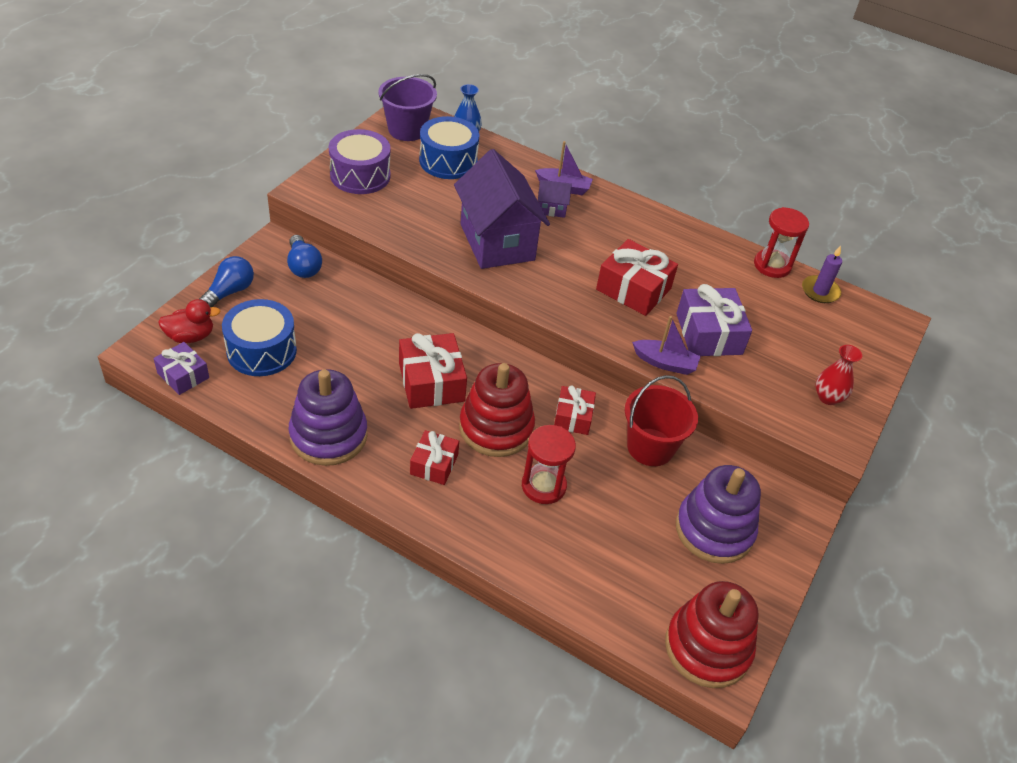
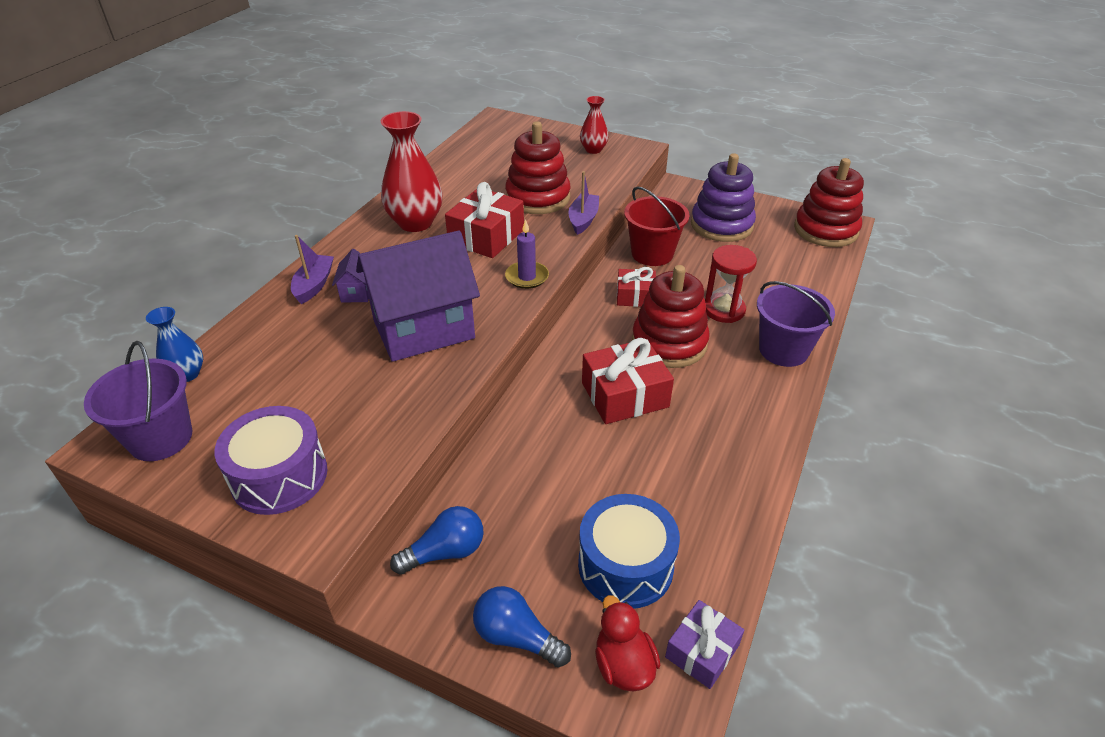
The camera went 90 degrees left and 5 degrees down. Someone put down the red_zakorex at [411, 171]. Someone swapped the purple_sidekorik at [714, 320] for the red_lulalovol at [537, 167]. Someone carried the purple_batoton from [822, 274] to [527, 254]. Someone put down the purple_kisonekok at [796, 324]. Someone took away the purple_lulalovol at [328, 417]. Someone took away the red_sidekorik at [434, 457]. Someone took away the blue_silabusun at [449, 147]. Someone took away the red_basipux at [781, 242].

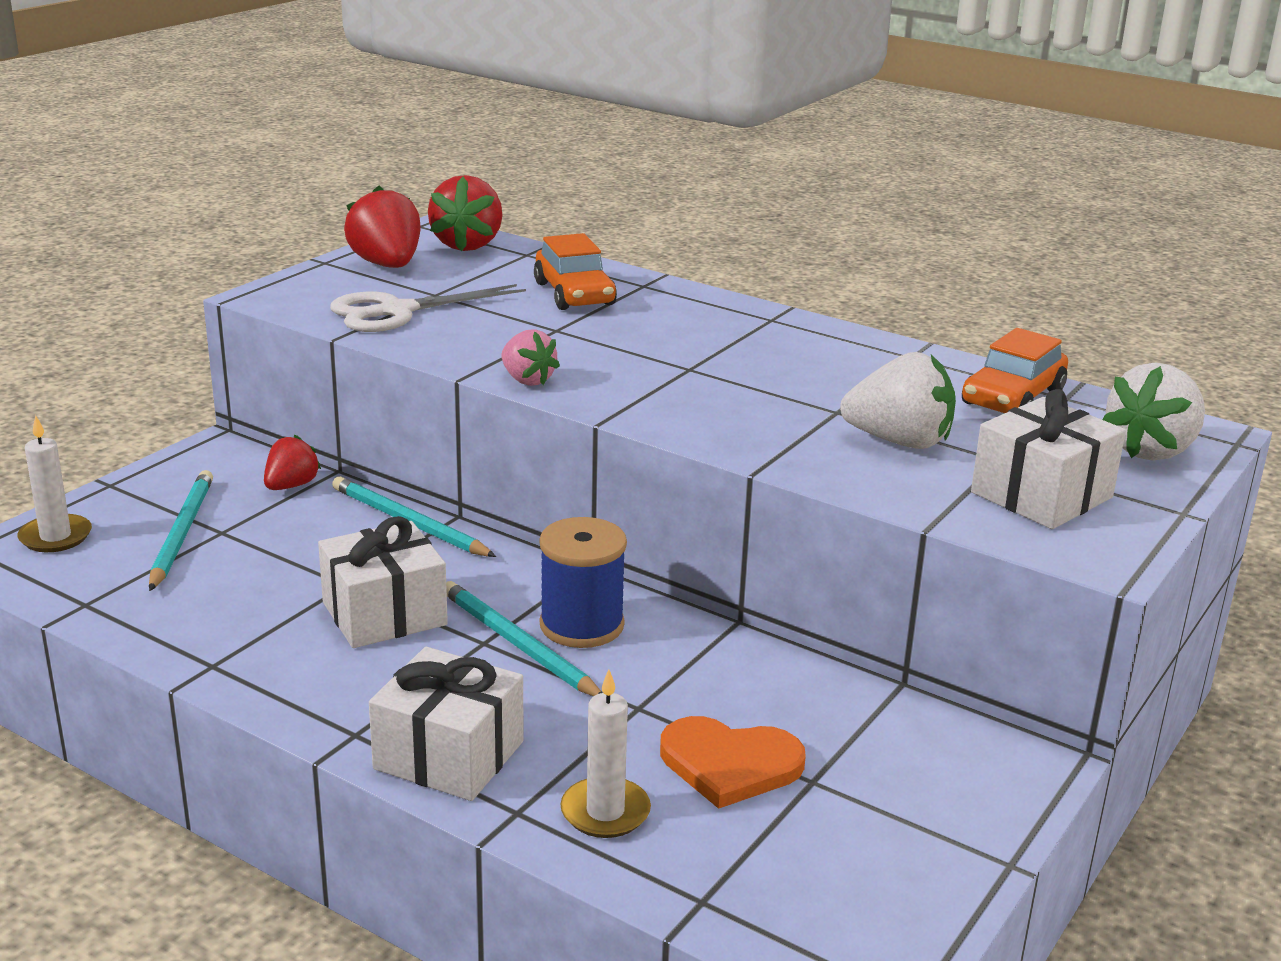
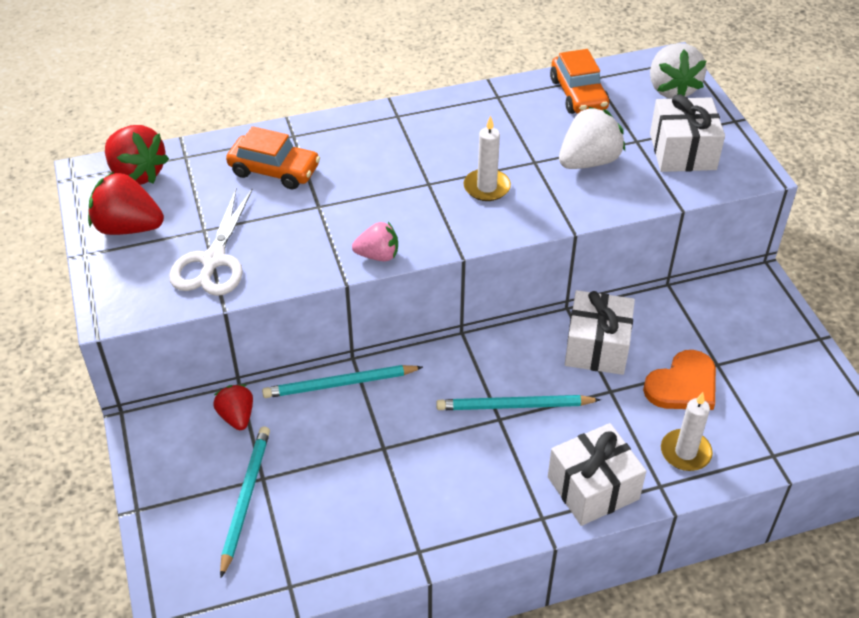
The camera went 50 degrees left and 20 degrees up. Someone rotated the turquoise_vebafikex at [181, 530] by 60 degrees clockwise. Someone carried the white_batoton from [54, 483] to [487, 158]. Someone carried the white_sidekorik from [383, 582] to [600, 332]. Someone took away the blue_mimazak at [583, 582].

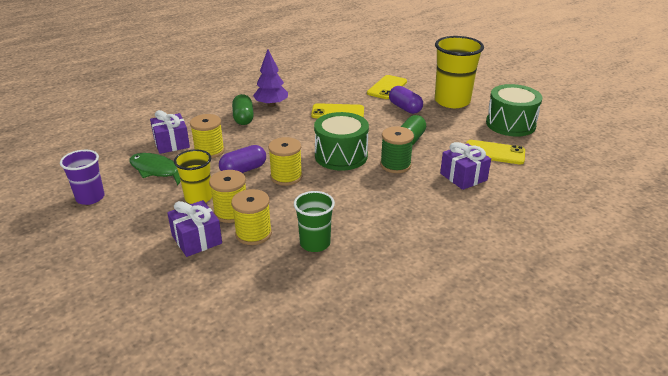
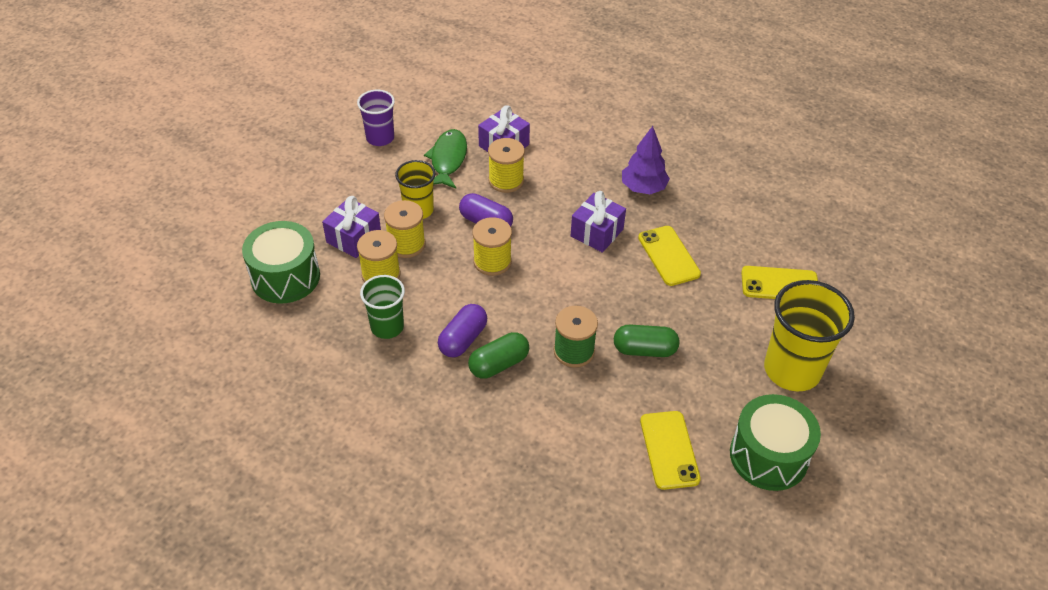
The camera went 65 degrees right and 15 degrees up. Someone carried the green_silabusun from [341, 141] to [281, 262]. Someone carried the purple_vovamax from [406, 100] to [462, 330]. Someone carried the green_vovamax from [243, 109] to [498, 355]. Someone carried the purple_sidekorik from [465, 166] to [598, 222].

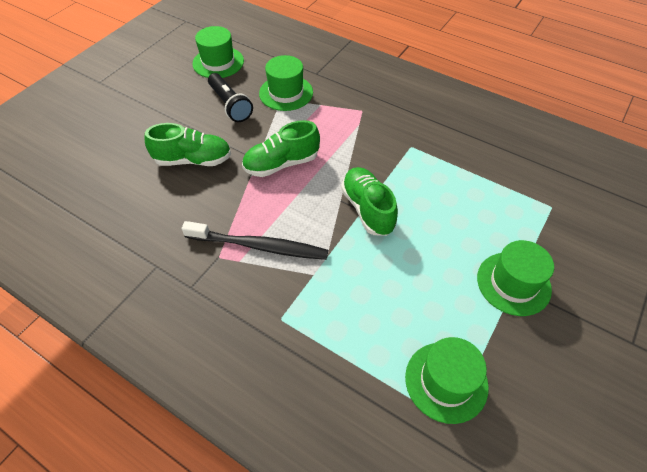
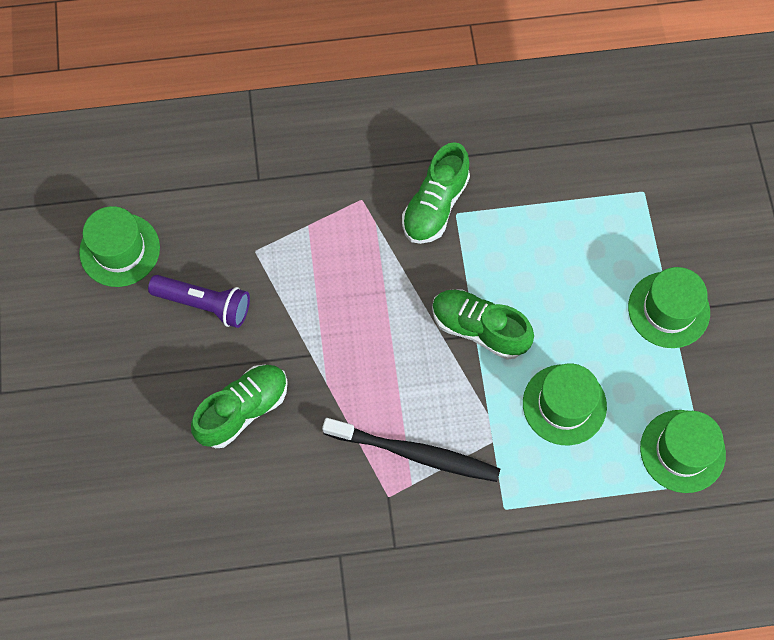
The camera went 40 degrees left and 15 degrees up. Someone repainted the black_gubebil at [230, 97], which became the purple_gubebil at [199, 301]. Someone rotated the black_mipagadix at [255, 240] by 45 degrees clockwise. Someone carried the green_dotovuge from [281, 148] to [436, 193]. Someone carried the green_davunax from [286, 83] to [565, 404].

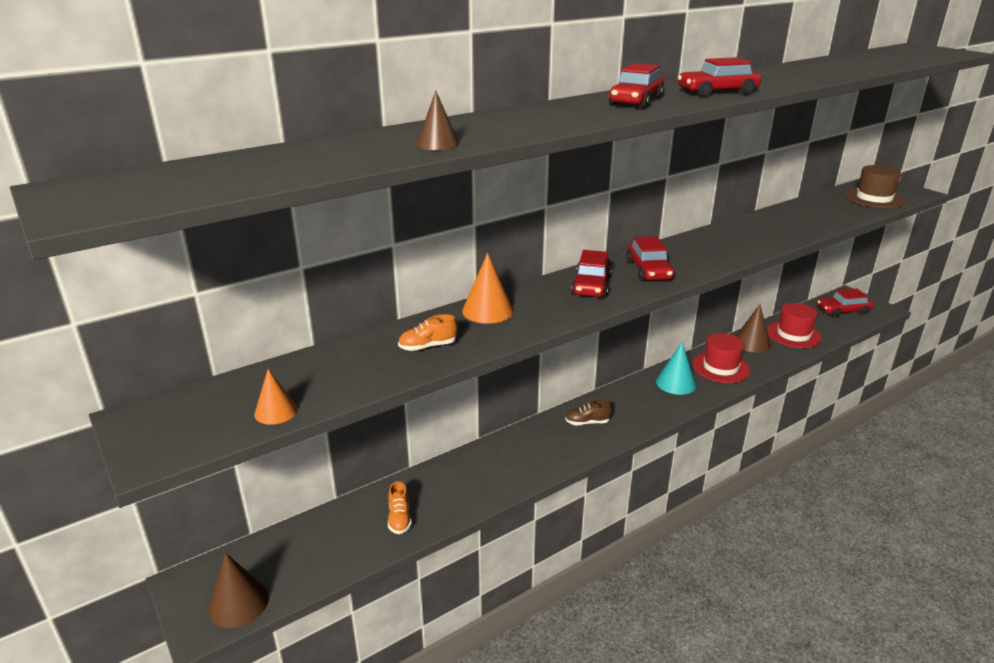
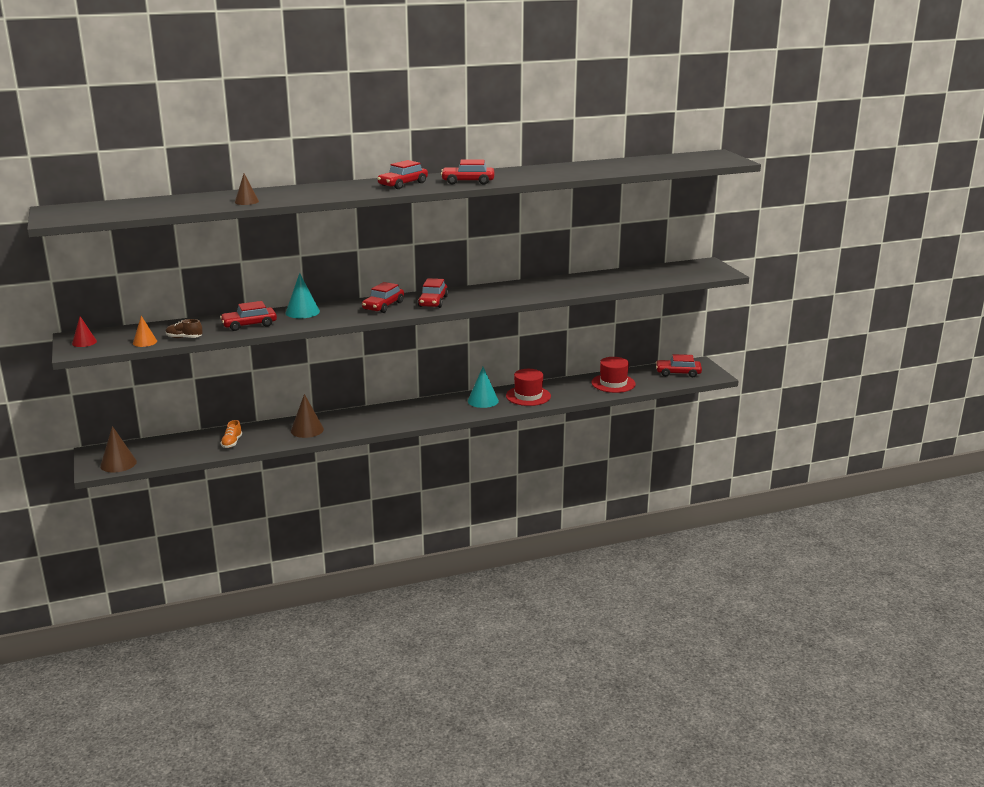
The camera went 15 degrees right and 5 degrees down. Someone put down the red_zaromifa at [84, 331]. Someone carried the brown_dotovuge from [588, 412] to [184, 328]. Someone swapped the orange_dotovuge at [428, 332] for the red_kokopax at [248, 316]. Someone repainted the orange_zaromifa at [488, 288], which became the turquoise_zaromifa at [303, 295]. Someone carried the brown_zaromifa from [753, 328] to [307, 416]. Someone took away the brown_davunax at [875, 186].

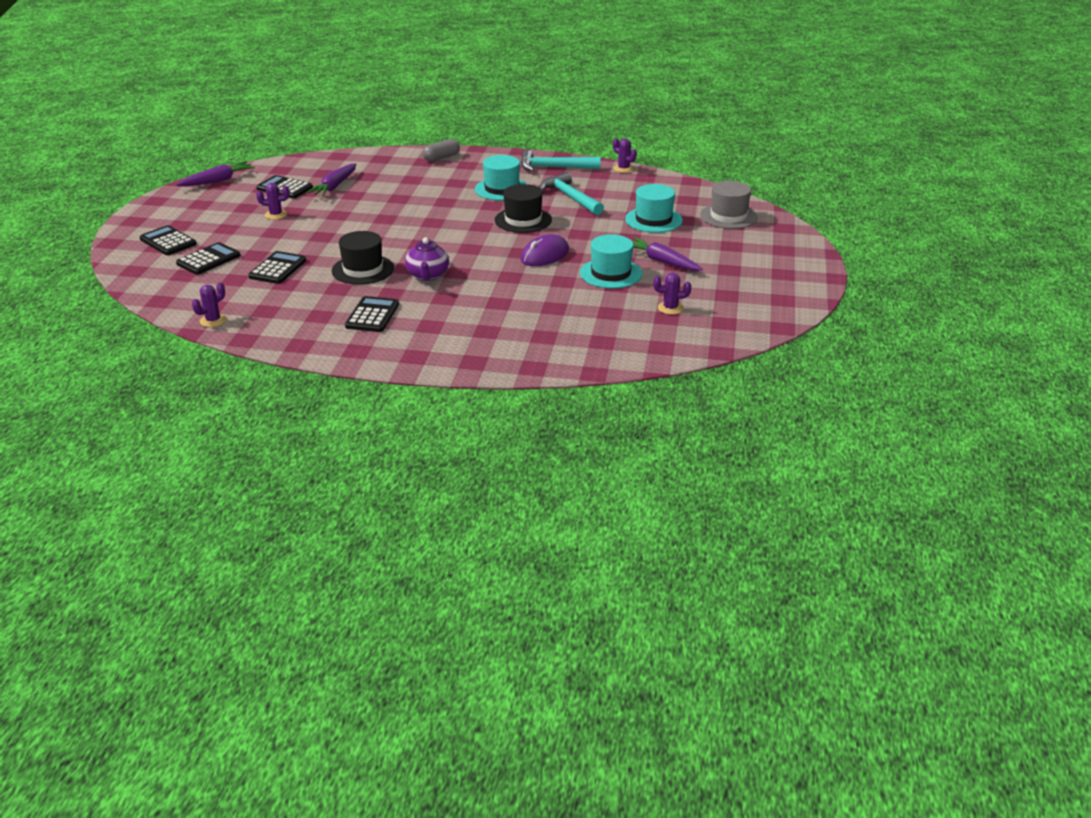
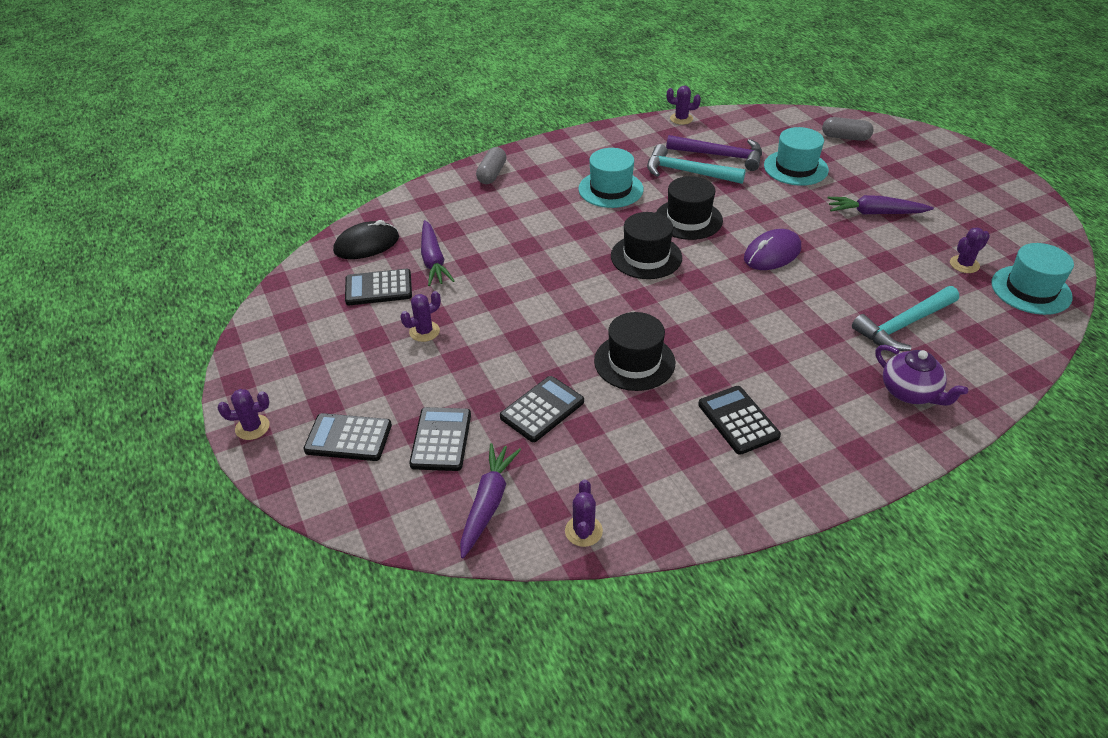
The camera went 35 degrees left and 10 degrees up. Someone put down the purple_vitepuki at [243, 414]. Someone put down the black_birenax at [366, 239]. Someone carried the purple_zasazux from [215, 173] to [490, 500]. Someone rotated the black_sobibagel at [277, 267] by 60 degrees clockwise. Someone put down the black_davunax at [646, 245]. Someone put down the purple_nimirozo at [714, 153]. Someone rotated the purple_birenax at [545, 250] by 45 degrees clockwise. Someone swapped the grey_davunax at [729, 205] for the grey_vovamax at [848, 129]. Someone carried the turquoise_nimirozo from [561, 161] to [905, 318]. Someone carried the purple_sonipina from [427, 259] to [922, 375]. Someone carried the turquoise_davunax from [611, 261] to [1032, 279].

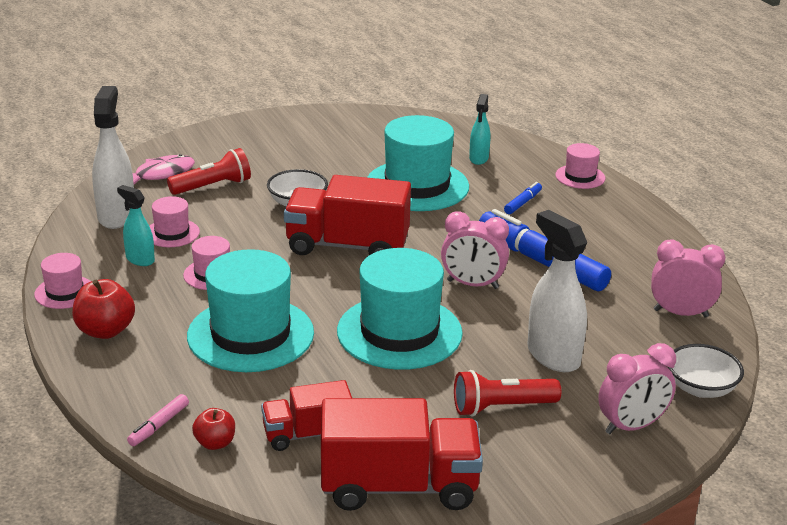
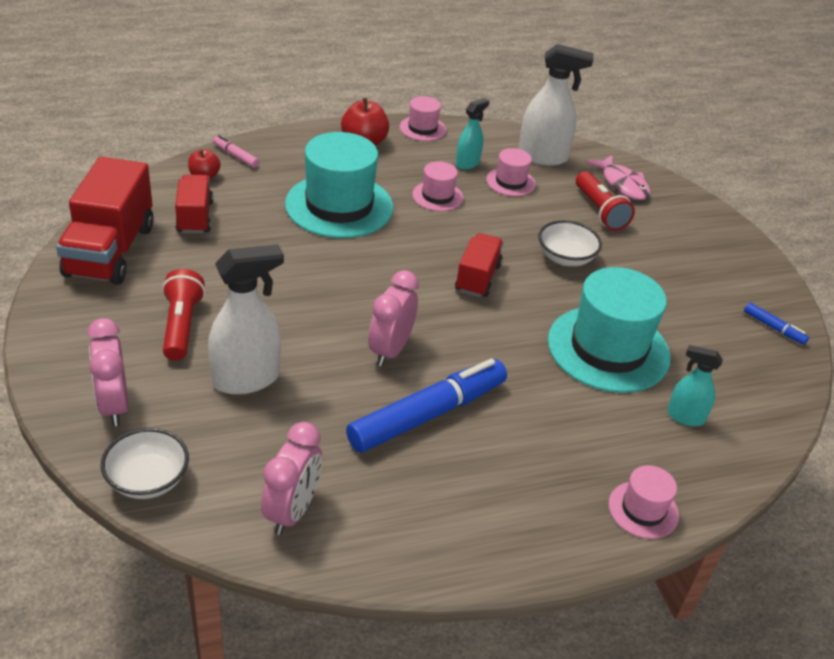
The camera went 95 degrees right and 10 degrees up. Someone scaled the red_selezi at [347, 215] by 0.58. Someone carried the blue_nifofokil from [523, 198] to [776, 323]. Someone took away the turquoise_davunax at [400, 309].

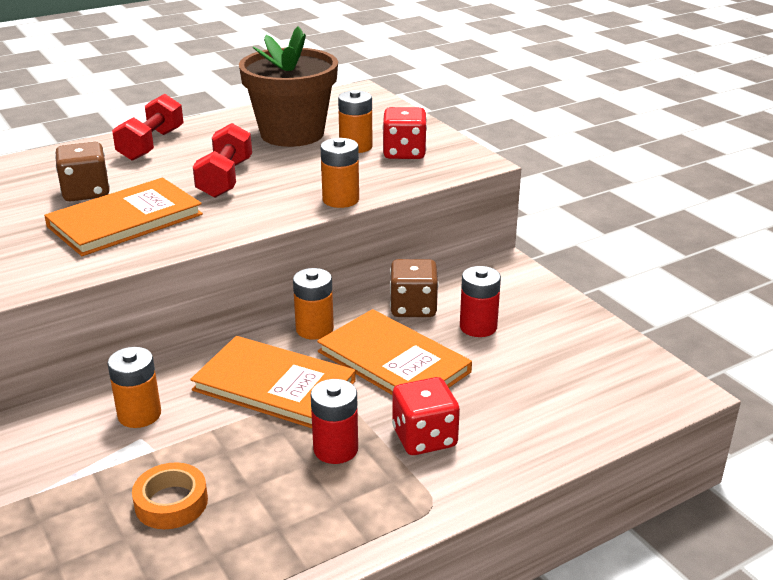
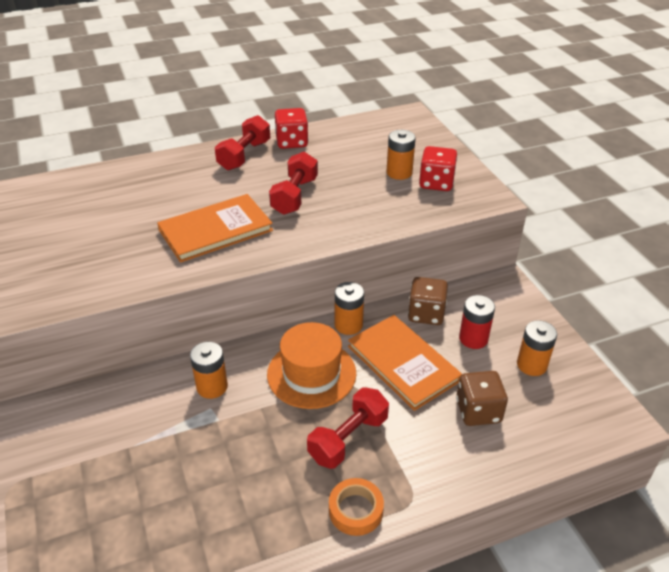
The camera went 10 degrees right and 10 degrees up. Someone swapped the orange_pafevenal at [273, 382] for the orange_davunax at [311, 365]. Someone carried the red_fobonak from [426, 416] to [291, 128]. Someone swapped the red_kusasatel at [334, 421] for the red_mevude at [348, 428]. Someone carried the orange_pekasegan from [170, 496] to [356, 507]. Someone carried the brown_fobonak from [82, 172] to [482, 398]. Someone carried the orange_kusasatel from [339, 173] to [537, 348]. Someone took away the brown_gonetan at [288, 86].

